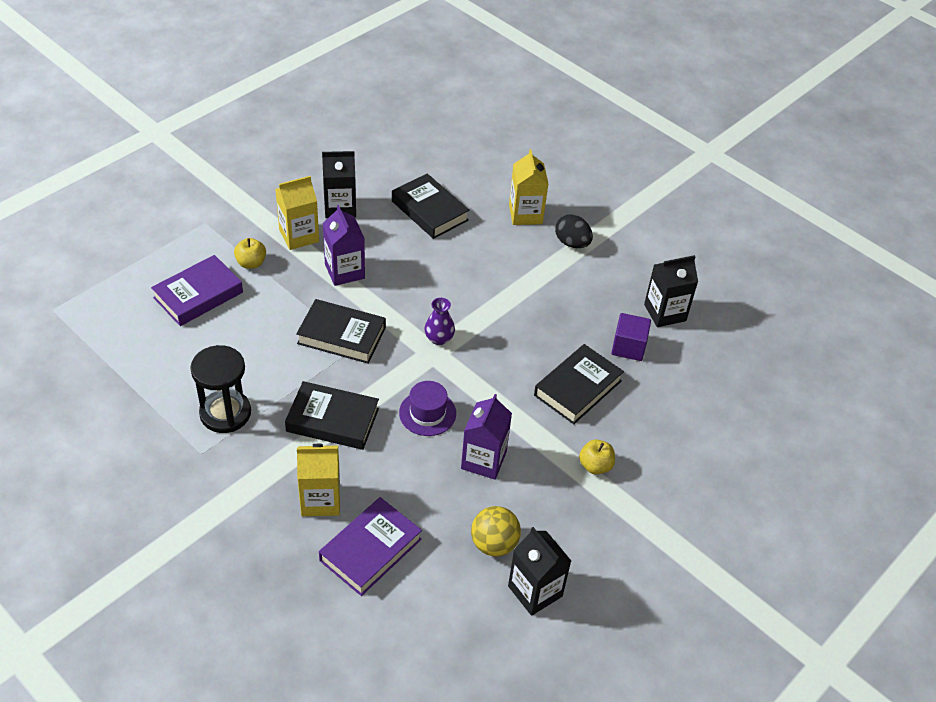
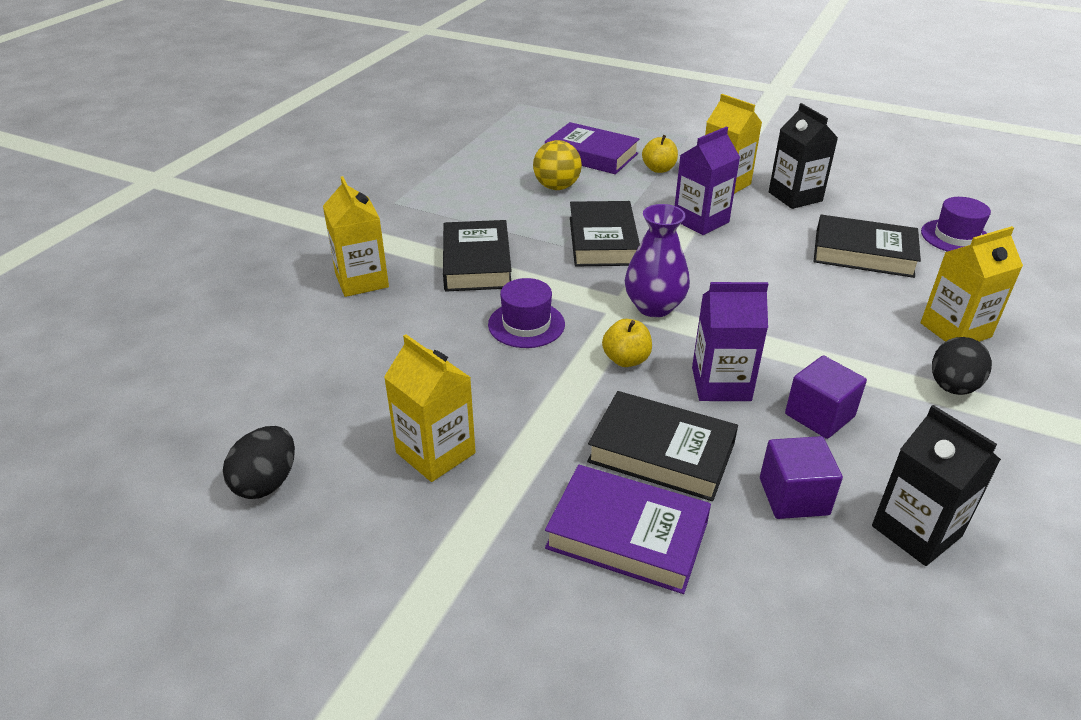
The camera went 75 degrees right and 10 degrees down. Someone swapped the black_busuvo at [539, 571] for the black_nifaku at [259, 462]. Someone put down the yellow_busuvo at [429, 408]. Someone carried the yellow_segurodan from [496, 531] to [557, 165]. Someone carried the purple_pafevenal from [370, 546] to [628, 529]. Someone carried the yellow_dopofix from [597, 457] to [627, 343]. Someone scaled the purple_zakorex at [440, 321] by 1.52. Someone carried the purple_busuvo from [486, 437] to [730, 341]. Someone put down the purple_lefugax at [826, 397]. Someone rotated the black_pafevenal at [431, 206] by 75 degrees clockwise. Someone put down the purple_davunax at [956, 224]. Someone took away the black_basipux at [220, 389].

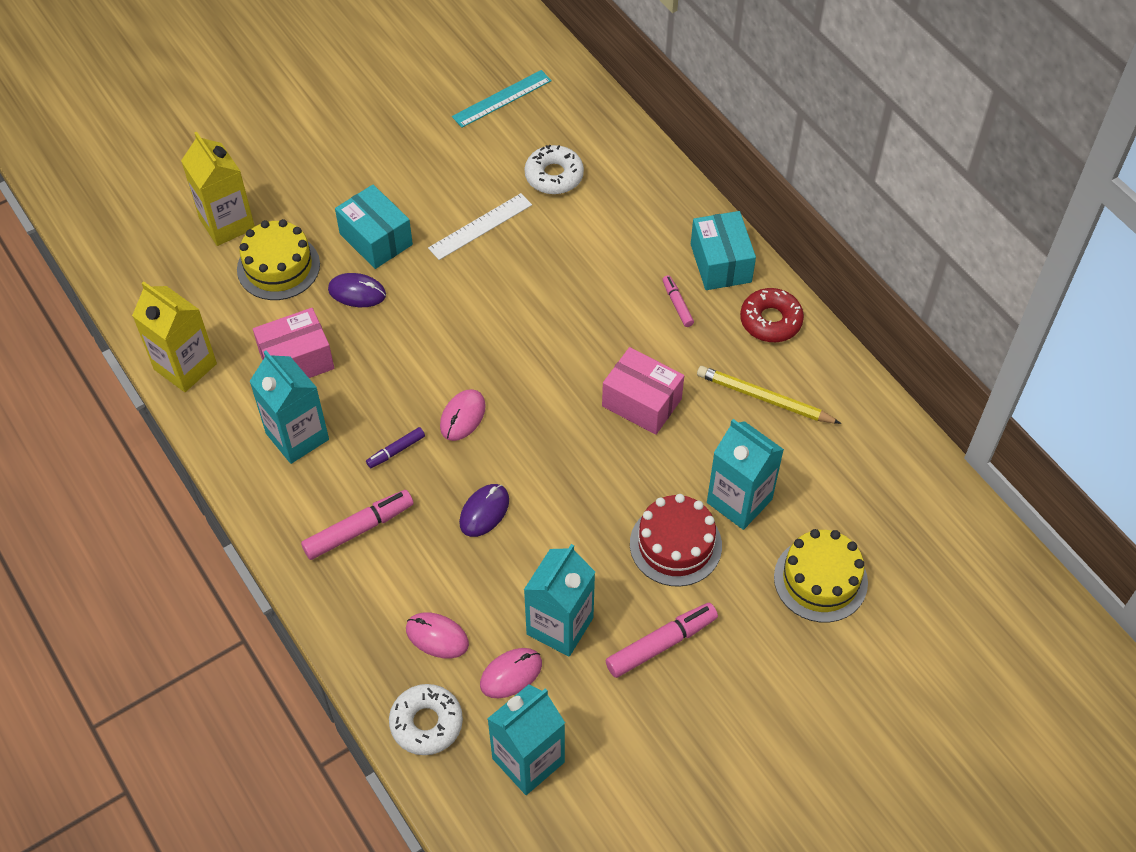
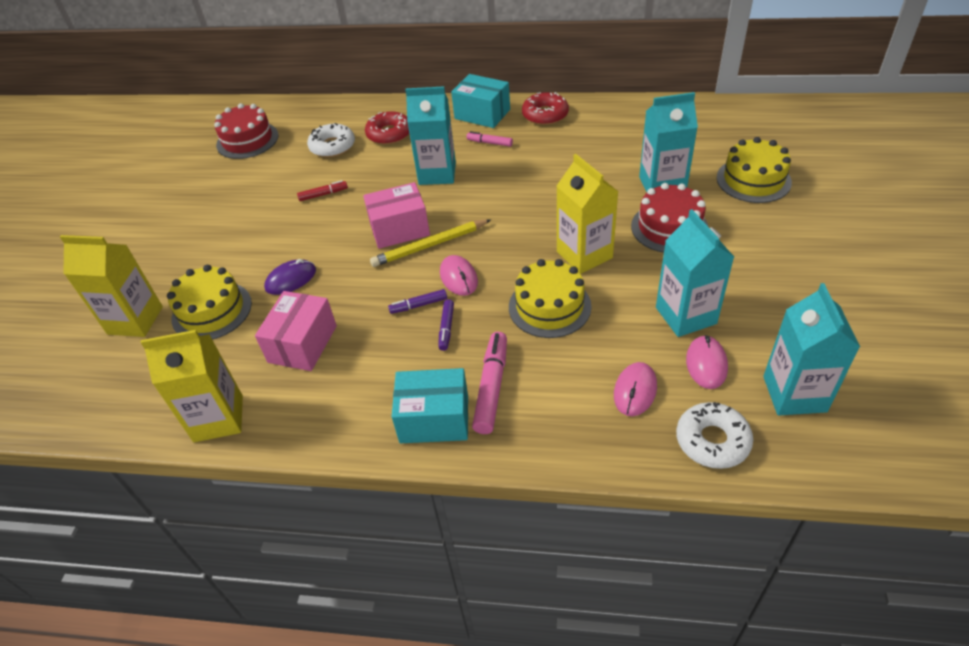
The camera went 45 degrees left and 10 degrees down. Someone swapped the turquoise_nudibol at [502, 99] for the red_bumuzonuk at [246, 131]. Someone swapped the white_nudibol at [480, 226] for the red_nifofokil at [322, 190]. Someone carried the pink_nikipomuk from [643, 391] to [396, 215]. Someone put down the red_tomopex at [387, 128]. Someone carried the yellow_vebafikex from [769, 395] to [430, 243]. Someone put down the purple_nifofokil at [417, 301]. Someone carried the turquoise_nikipomuk from [374, 227] to [430, 405]. Someone carried the turquoise_busuvo from [289, 407] to [430, 136]. Someone swapped the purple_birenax at [484, 510] for the yellow_bumuzonuk at [550, 298]. Someone put down the yellow_busuvo at [588, 214]. Someone rotated the pink_birenax at [437, 635] by 45 degrees counterclockwise. Someone took away the pink_nifofokil at [661, 640].

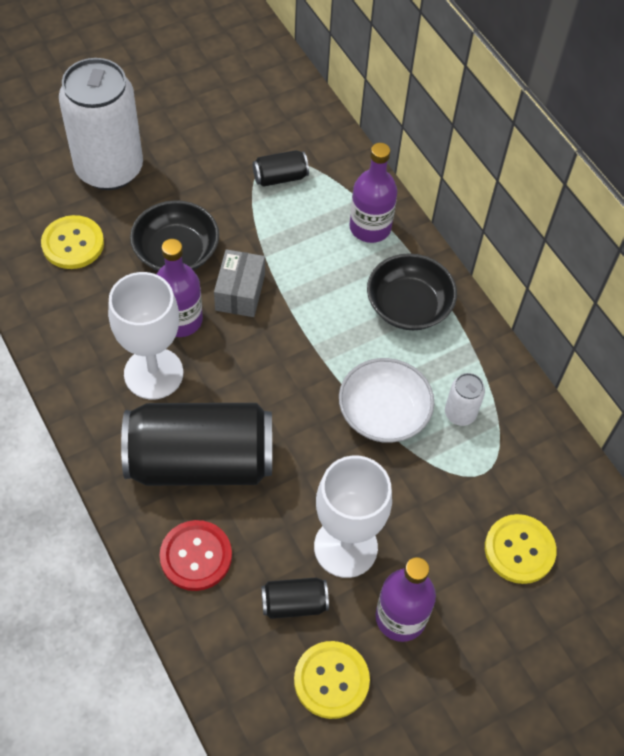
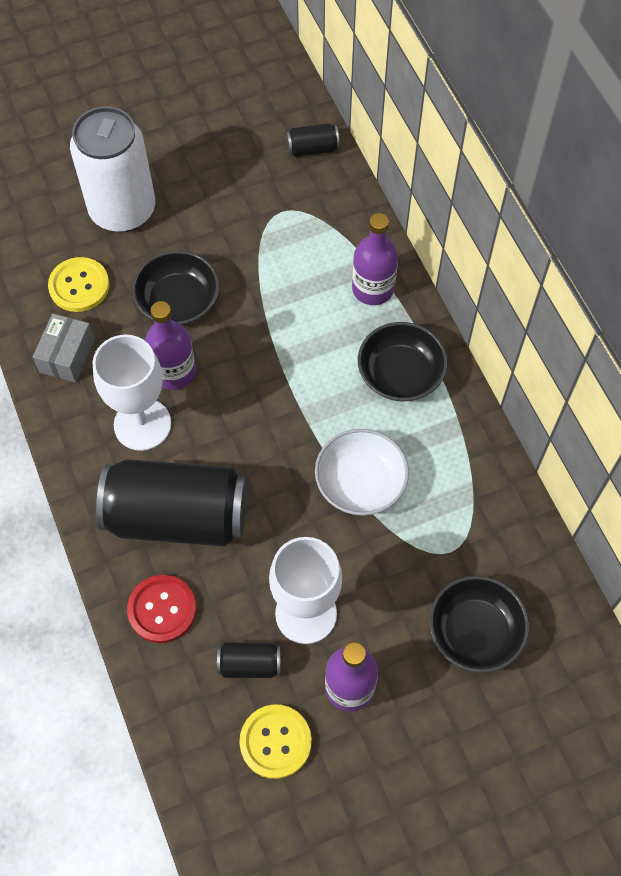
The camera went 10 degrees right and 5 degrees up. Someone carried the grey_nikipomuk from [239, 283] to [64, 348]. Someone carried the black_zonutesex from [281, 168] to [313, 140]. Someone swapped the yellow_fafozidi at [521, 549] for the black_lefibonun at [479, 624]. Someone took away the white_zonutesex at [465, 399].

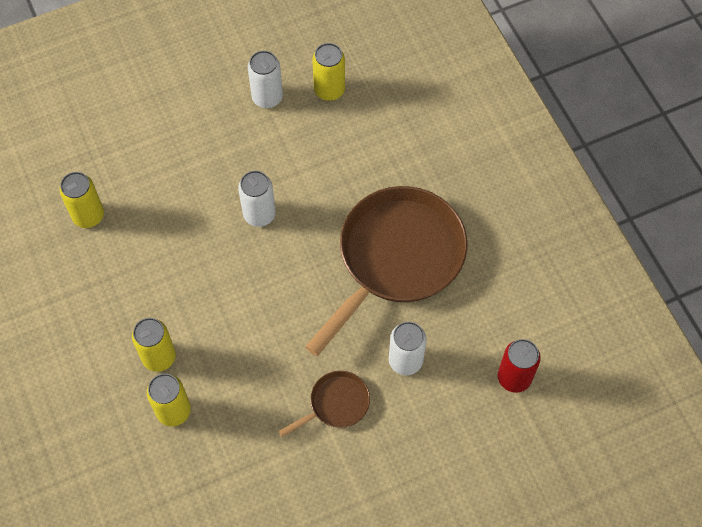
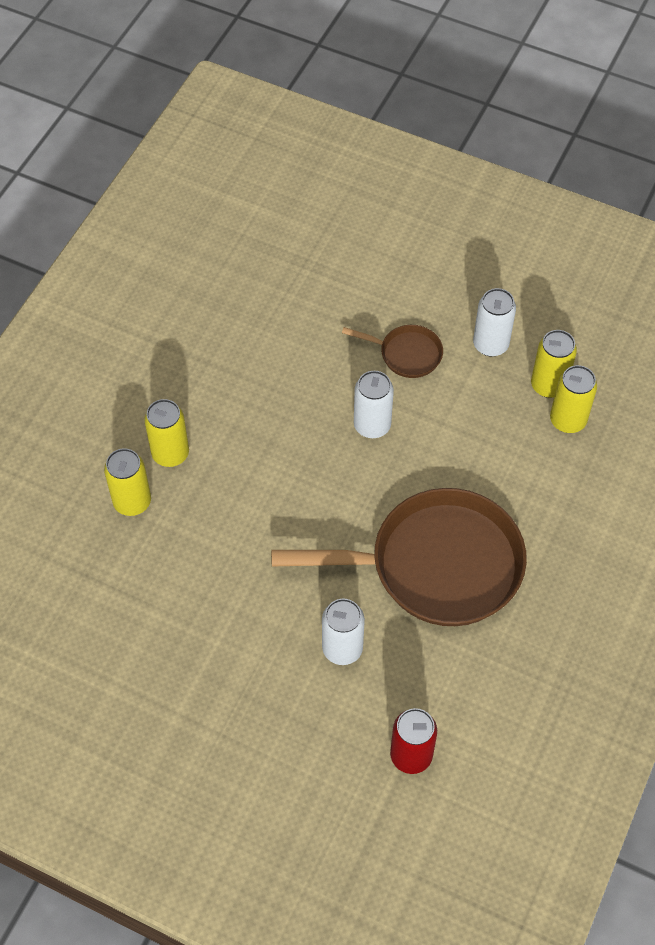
The camera went 50 degrees right and 5 degrees down. Someone carried the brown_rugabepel from [324, 404] to [392, 351]. Someone carried the yellow_zonutesex from [82, 200] to [573, 399].

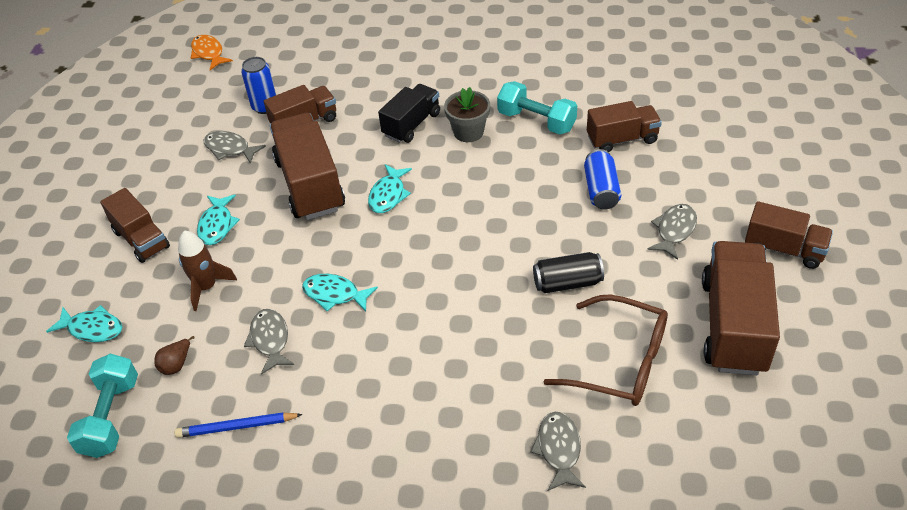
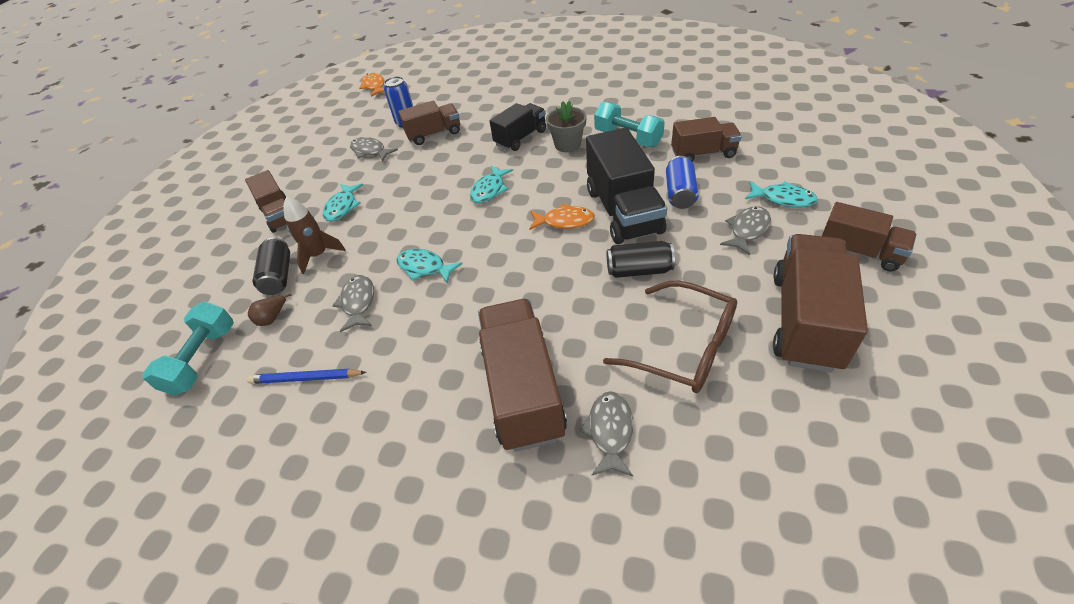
The camera went 10 degrees right and 0 degrees up. Someone put down the black_zonutesex at [271, 266]. Someone carried the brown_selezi from [307, 166] to [522, 375]. Someone put down the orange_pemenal at [562, 217]. Someone put down the black_selezi at [626, 186]. Someone carried the turquoise_pemenal from [84, 323] to [781, 194].

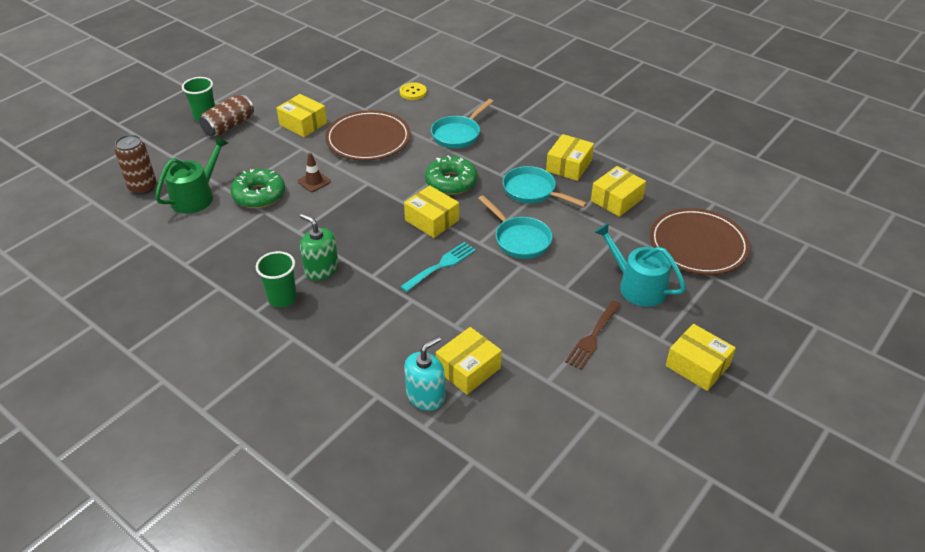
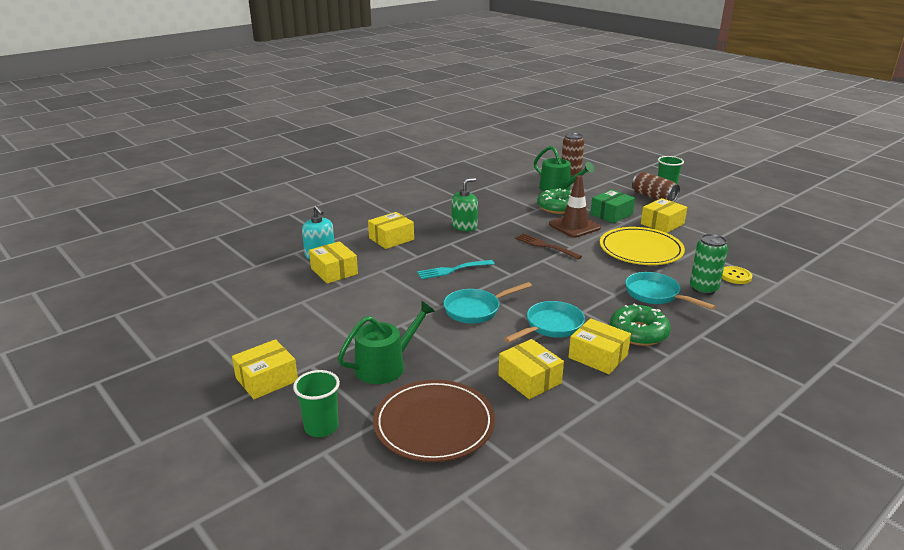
The camera went 100 degrees right and 15 degrees down. Someone carried the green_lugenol from [276, 279] to [316, 403]. Someone repainted the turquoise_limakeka at [640, 265], which became the green_limakeka at [386, 342]. Someone carried the yellow_nikipomuk from [431, 211] to [391, 230]. Someone rotated the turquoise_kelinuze at [438, 267] by 105 degrees clockwise. Someone carried the brown_kelinuze from [593, 335] to [548, 246]. Someone scaled the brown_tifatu at [314, 172] by 1.81. Someone put down the green_nikipomuk at [612, 206]. Someone repainted the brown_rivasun at [368, 135], which became the yellow_rivasun at [642, 246]. Someone carried the green_tomopex from [451, 175] to [640, 325]. Someone put down the green_zonutesex at [709, 264].

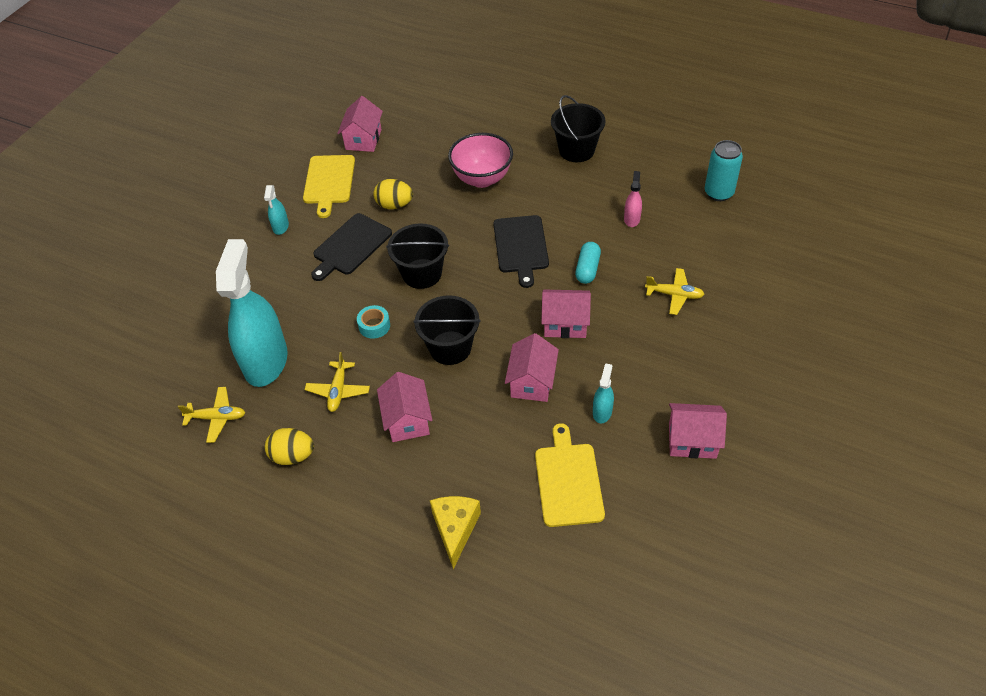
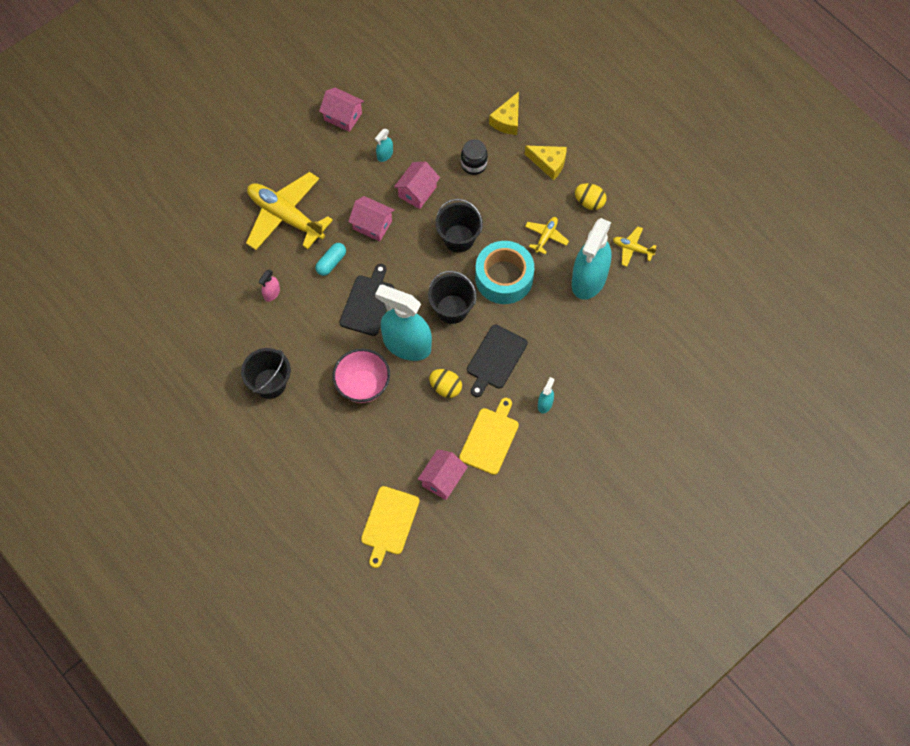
The camera went 160 degrees left and 15 degrees up. Someone scaled the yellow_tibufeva at [675, 291] by 2.18. Someone carried the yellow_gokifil from [570, 475] to [390, 527]. Someone put down the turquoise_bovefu at [403, 323]. Someone put down the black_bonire at [474, 157]. Someone rotated the black_gokifil at [351, 247] by 150 degrees clockwise. Someone scaled the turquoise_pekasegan at [373, 322] by 2.39. Someone put down the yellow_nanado at [546, 163]. Someone took away the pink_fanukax at [404, 407]. Someone took away the turquoise_zonutesex at [724, 170].

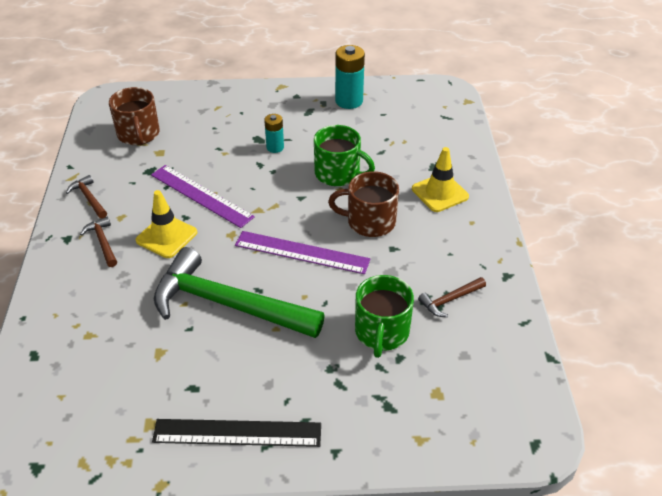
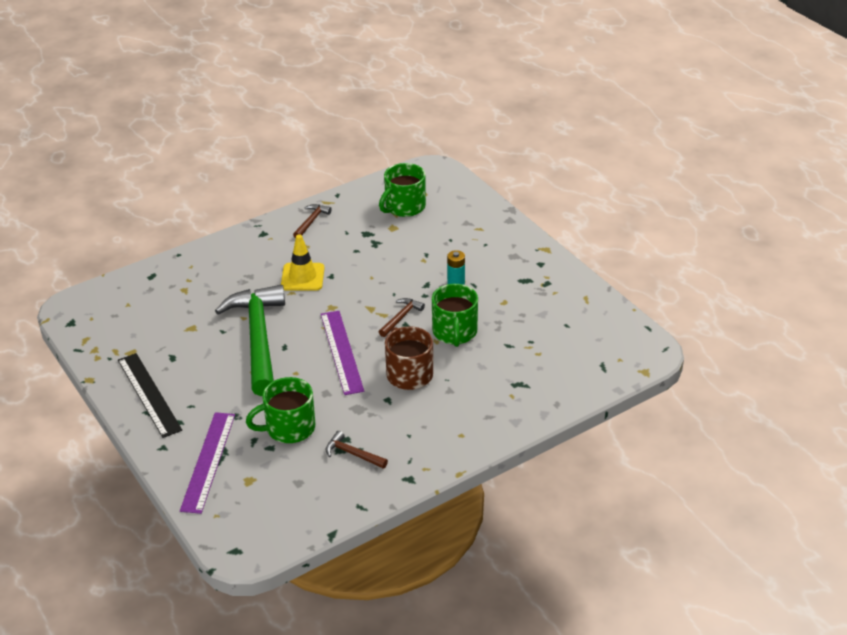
The camera went 60 degrees right and 5 degrees down. Someone carried the purple_nudibol from [203, 196] to [207, 463]. Someone repainted the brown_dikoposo at [134, 116], which became the green_dikoposo at [402, 190]. Someone carried the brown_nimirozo from [98, 242] to [402, 317]. Someone took away the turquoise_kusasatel at [350, 77]. Someone took away the yellow_tifatu at [440, 179].

